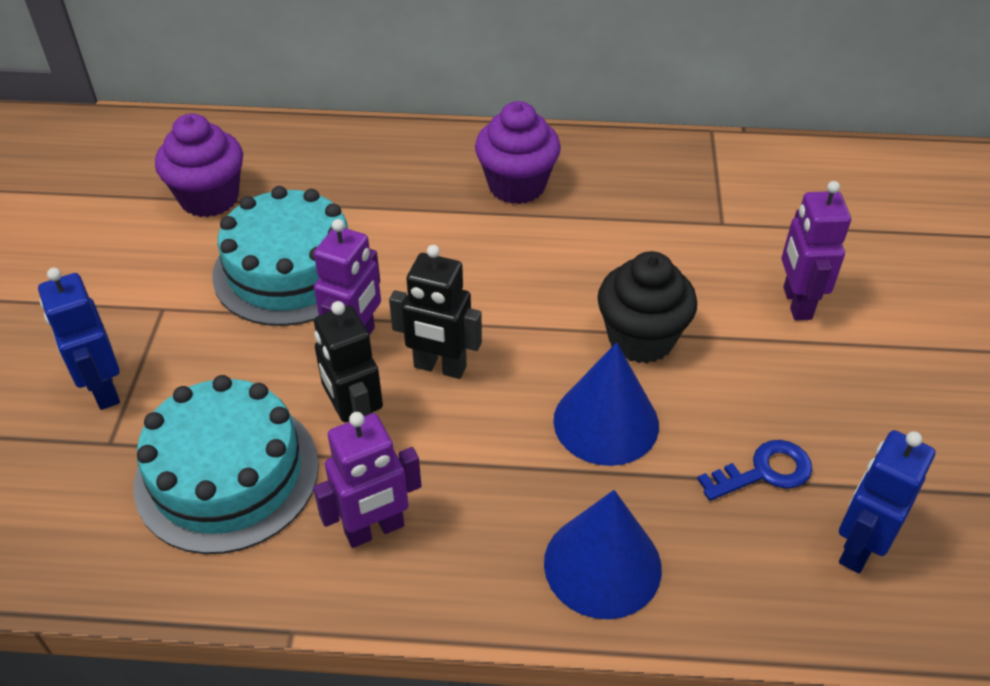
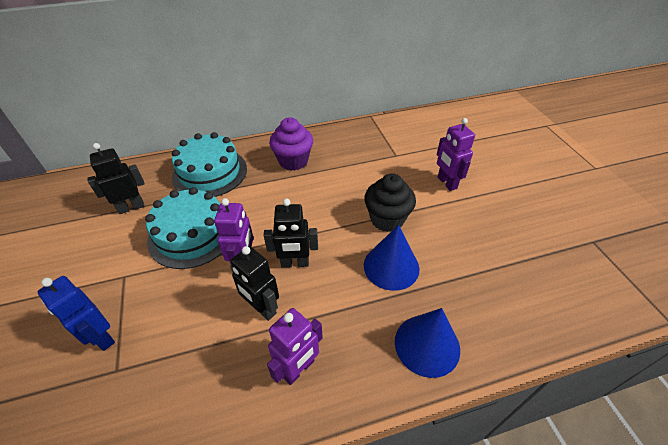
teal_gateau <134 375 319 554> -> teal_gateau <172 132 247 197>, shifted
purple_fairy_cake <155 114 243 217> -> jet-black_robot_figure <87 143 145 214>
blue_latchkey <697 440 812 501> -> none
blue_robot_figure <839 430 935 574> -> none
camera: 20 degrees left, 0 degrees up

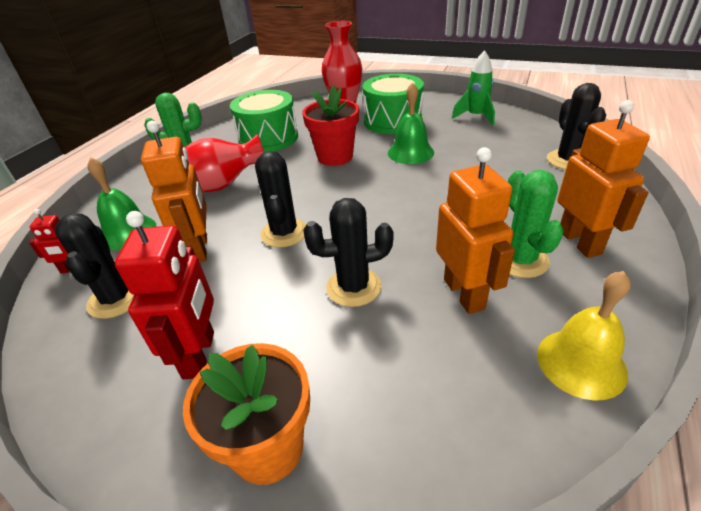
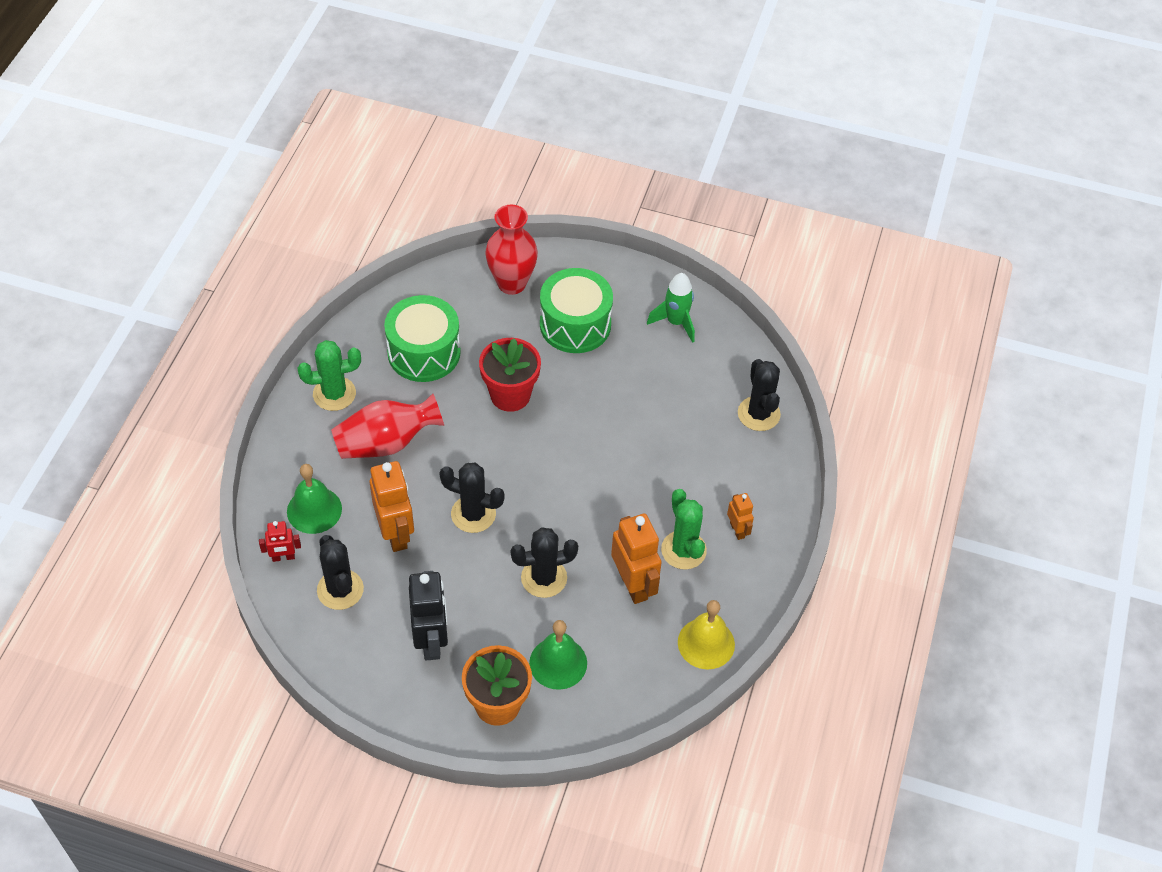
scarlet_robot_figure <115 211 214 379> -> jet-black_robot_figure <409 571 448 661>
jet-black_prickly_plant <255 151 306 248> -> jet-black_prickly_plant <439 463 505 533>, 60 degrees counterclockwise
green_bell <388 82 434 164> -> green_bell <529 620 587 690>, shifted
orange-coloured_robot_figure <557 100 650 258> -> orange-coloured_robot_figure <727 493 754 540>, x0.53
camera: 10 degrees left, 15 degrees up

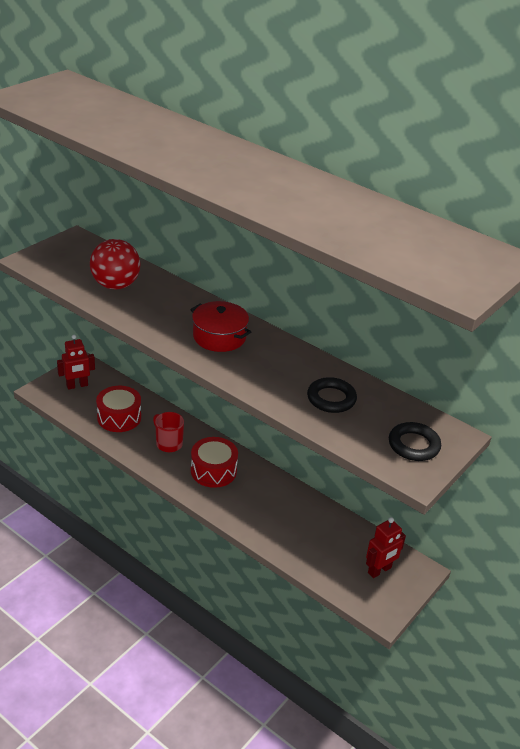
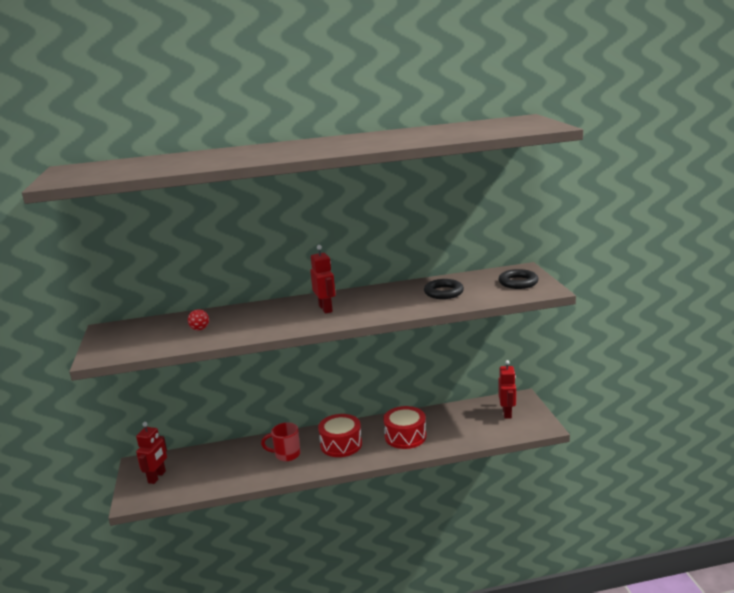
scarlet_play_ball <90 239 141 289> -> scarlet_play_ball <188 309 209 330>, x0.44
scarlet_drum <96 386 141 432> -> scarlet_drum <383 406 427 449>, shifted
scarlet_cooking_pot <190 301 251 352> -> scarlet_robot_figure <310 245 336 314>
camera: 45 degrees left, 15 degrees down

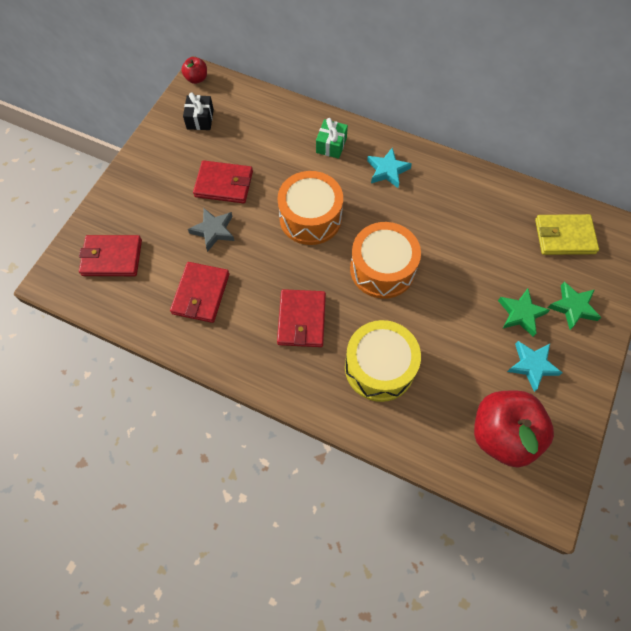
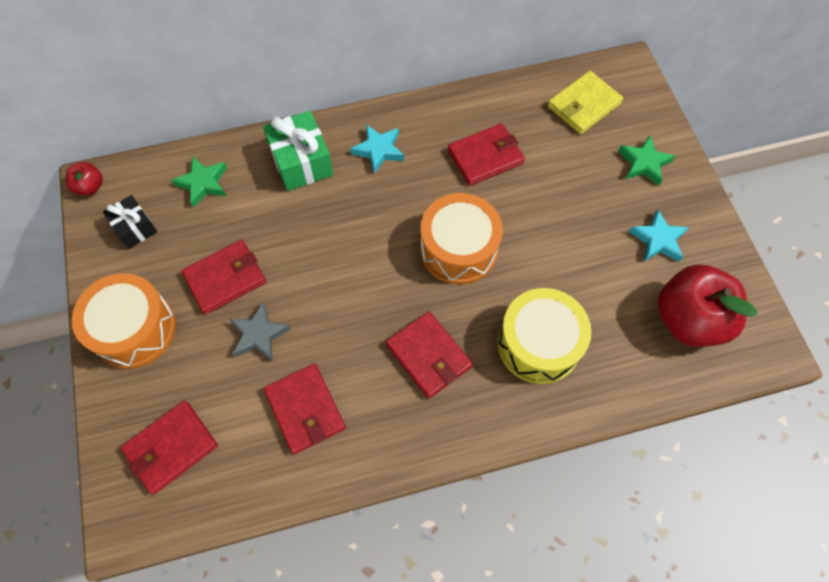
orange-coloured_drum <278 171 343 245> -> orange-coloured_drum <72 273 176 369>, shifted
green_wrapped_gift <316 118 348 159> -> green_wrapped_gift <263 111 333 191>, x1.60
green_five-pointed_star <498 288 550 337> -> green_five-pointed_star <171 156 227 208>, shifted
none -> scarlet_card_wallet <448 123 525 186>
camera: 40 degrees left, 0 degrees up

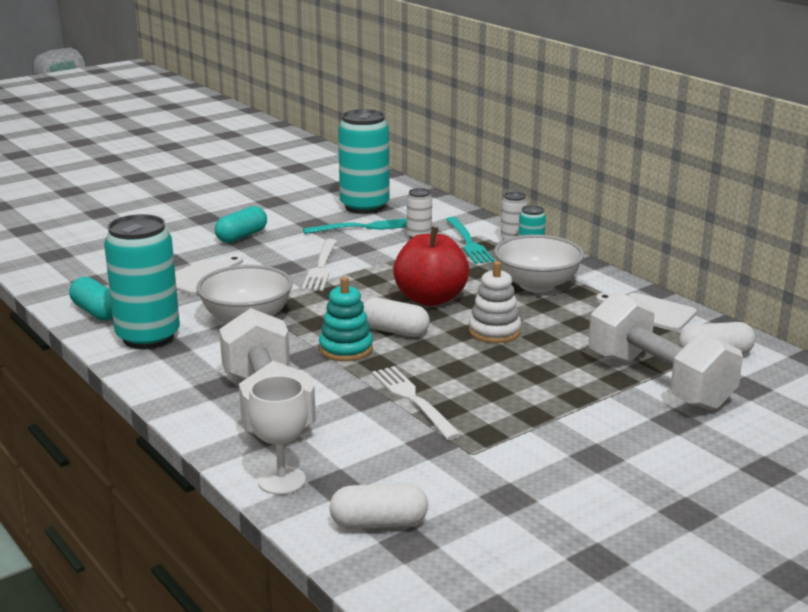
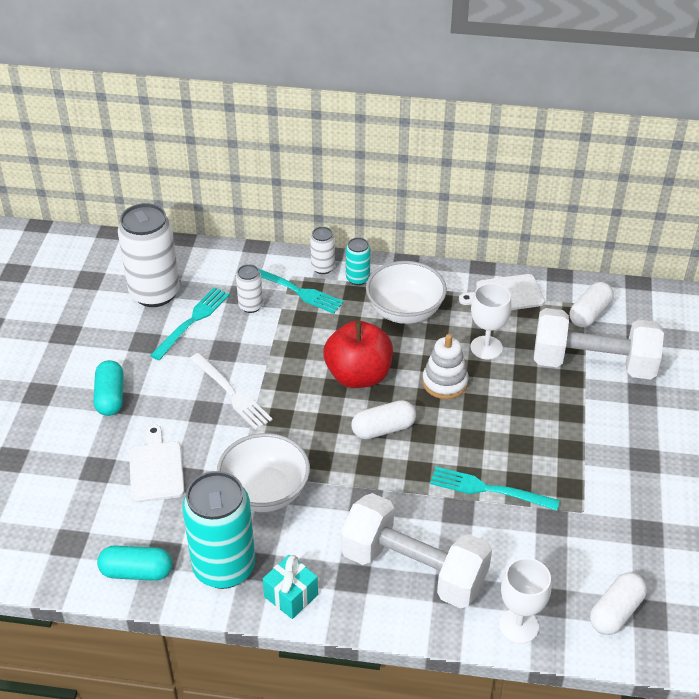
teal_stacking_rings <319 277 373 361> -> none
teal_soda_can <338 109 390 214> -> white_soda_can <118 203 180 307>
white_dinner_fork <372 366 461 440> -> teal_dinner_fork <430 467 560 511>
none -> teal_wrapped_gift <263 555 318 619>
none -> white_goblet <470 283 512 360>
camera: 45 degrees left, 20 degrees up

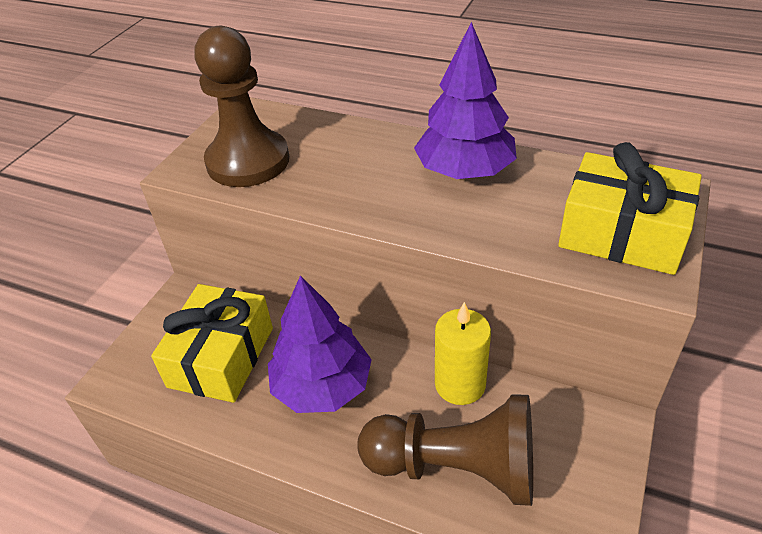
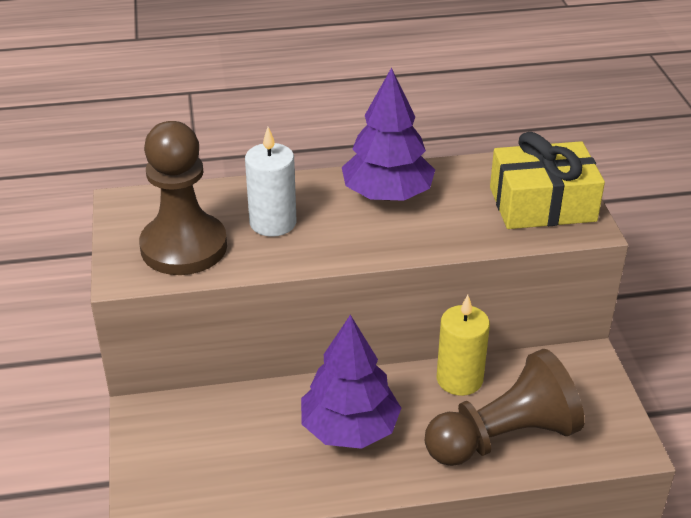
bright_yellow_wrapped_gift <151 284 273 403> -> none
none -> white_pillar_candle <245 127 297 237>
camera: 35 degrees left, 5 degrees down

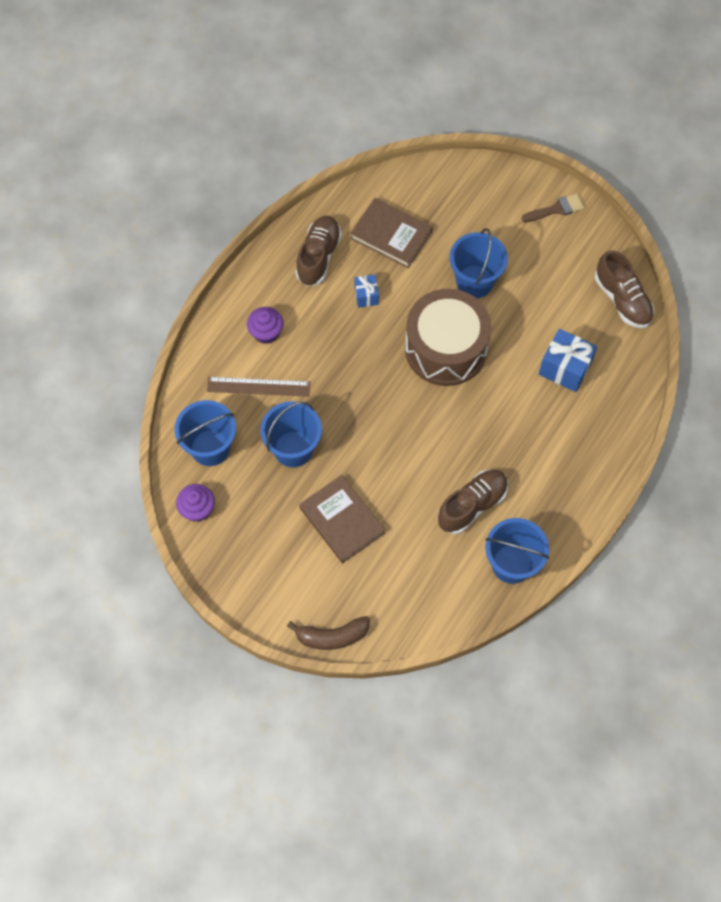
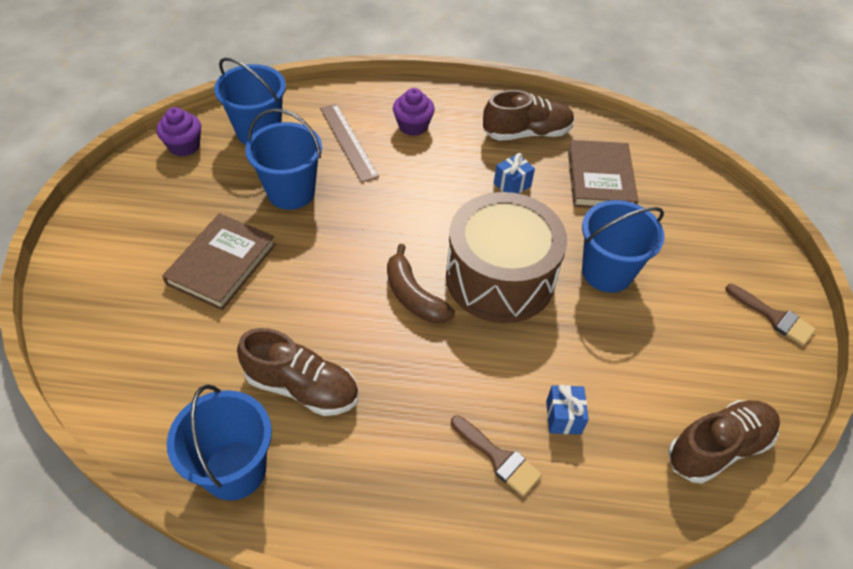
dark_brown_toy_banana <287 616 370 650> -> dark_brown_toy_banana <387 244 455 323>, shifted
blue_wrapped_gift <539 329 597 392> -> blue_wrapped_gift <546 384 589 434>, x0.57
dark_brown_lace-up_shoe <595 250 654 328> -> dark_brown_lace-up_shoe <668 400 780 484>, 150 degrees counterclockwise
none -> dark_brown_paintbrush <451 415 542 496>
camera: 60 degrees right, 15 degrees down

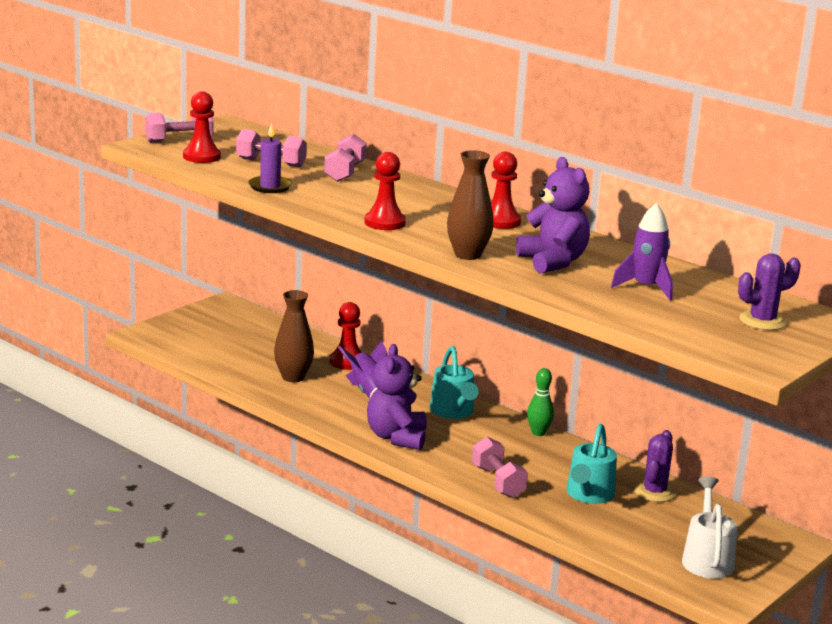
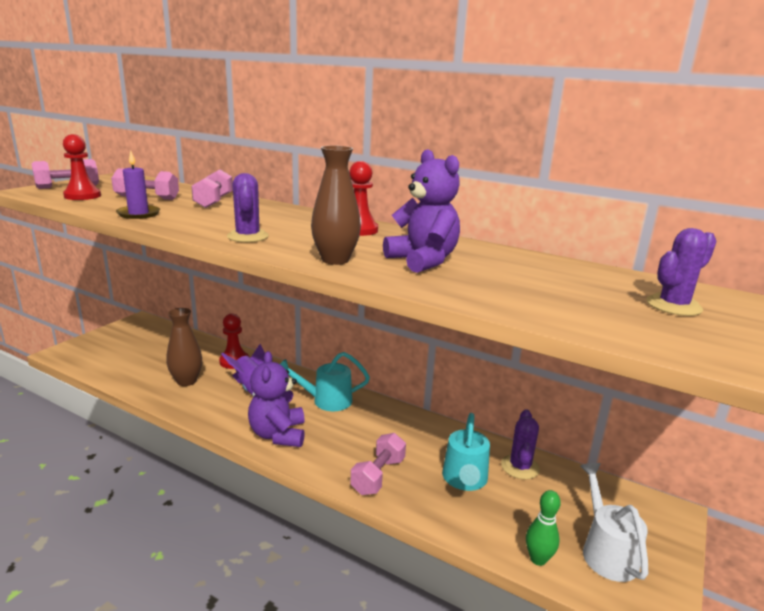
scarlet_game_pawn <364 152 406 230> -> purple_prickly_plant <227 173 269 242>
teal_sprinkling_can <429 346 478 419> -> teal_sprinkling_can <280 352 370 411>, 105 degrees clockwise
rosy_free_weight <472 437 528 498> -> rosy_free_weight <350 433 406 495>, 60 degrees clockwise
green_bowling_pin <527 368 554 436> -> green_bowling_pin <526 490 561 566>, shifted
purple_spaceship <611 203 673 301> -> none
camera: 10 degrees left, 0 degrees up

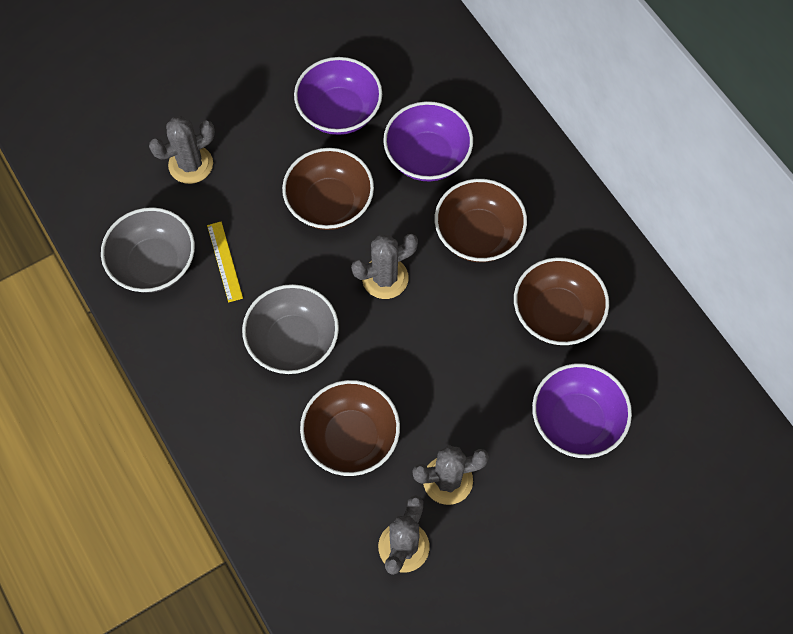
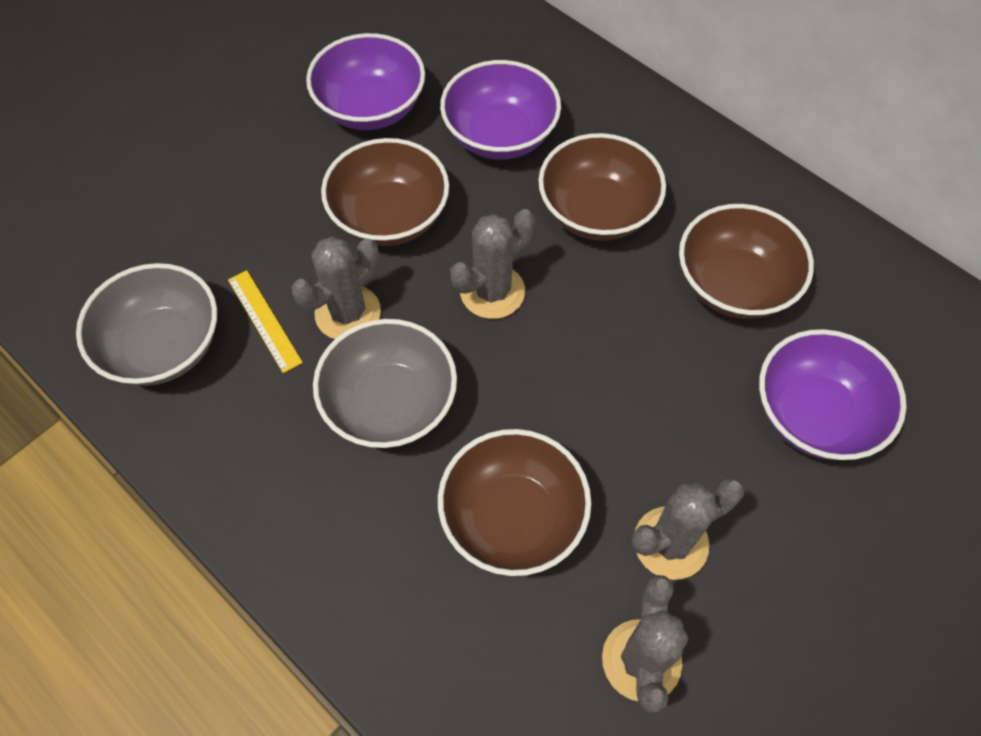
gray_prickly_plant <149 116 215 184> -> gray_prickly_plant <291 237 381 339>, shifted
camera: 15 degrees left, 5 degrees down

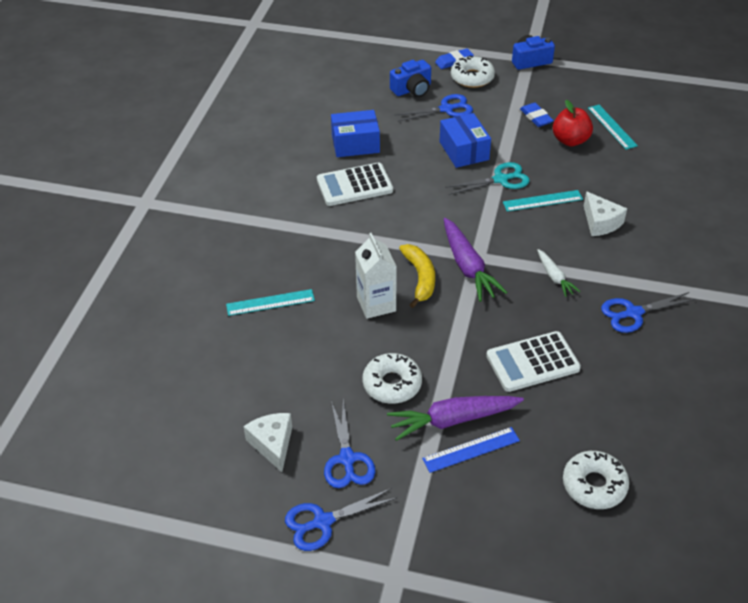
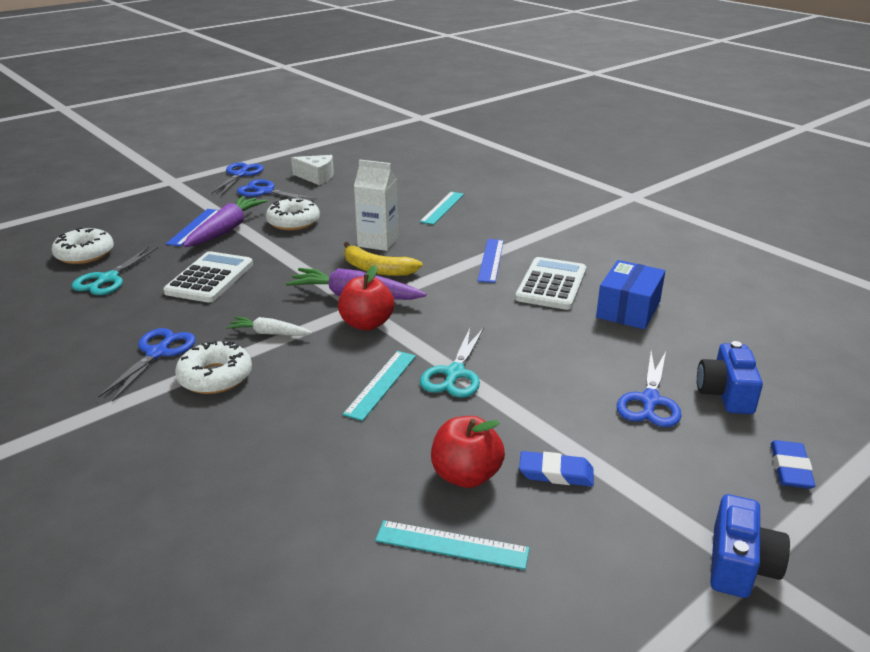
blue_box <439 113 491 168> -> none
white_doughnut <451 56 495 88> -> white_doughnut <175 340 252 394>, shifted
white_piece_of_cheese <584 191 627 236> -> none
none -> teal_scissors <72 246 158 295>
none -> scarlet_toy_apple <338 265 394 331>
none -> blue_ruler <478 239 504 283>
camera: 125 degrees right, 15 degrees down

